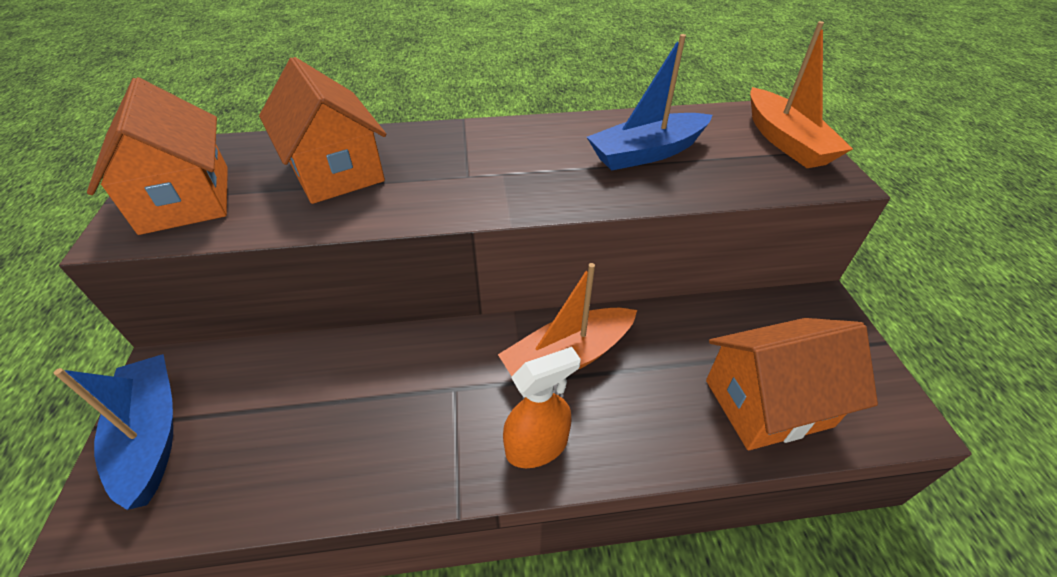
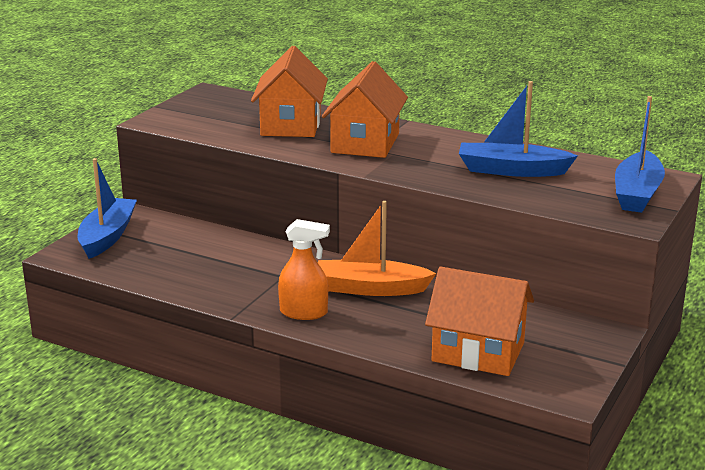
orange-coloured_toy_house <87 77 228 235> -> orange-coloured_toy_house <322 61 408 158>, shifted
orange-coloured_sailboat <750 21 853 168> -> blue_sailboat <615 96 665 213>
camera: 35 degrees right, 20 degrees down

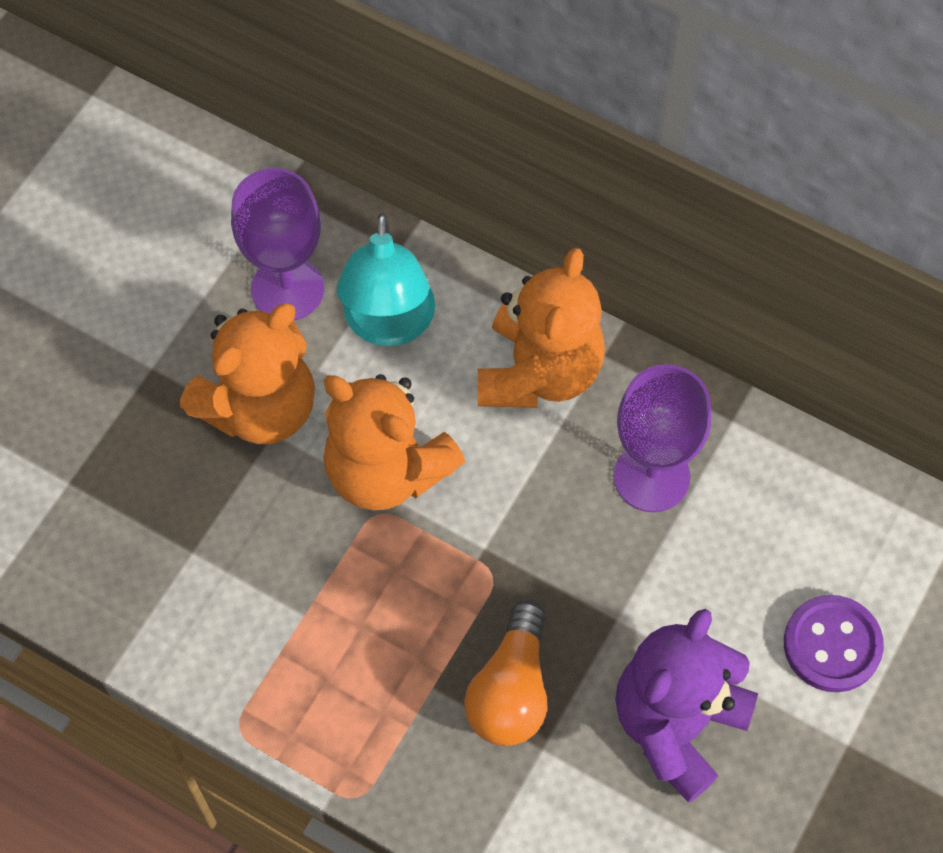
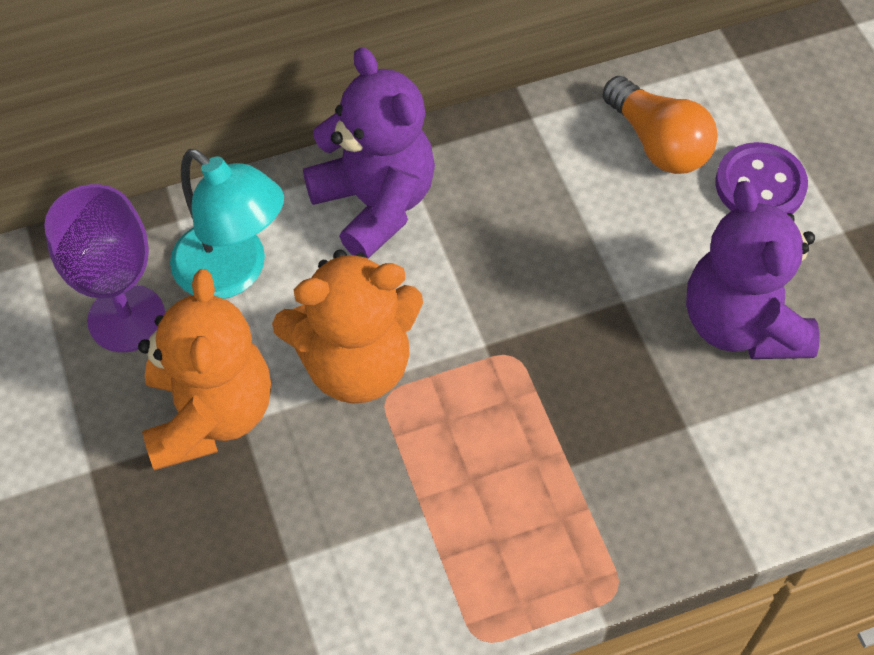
orange-coloured_lightbulb <464 600 547 746> -> orange-coloured_lightbulb <603 76 718 174>, shifted
orange-coloured_stuffed_bear <478 248 605 408> -> purple_stuffed_bear <303 47 435 259>
purple_goblet <614 364 711 512> -> none
camera: 50 degrees left, 5 degrees down

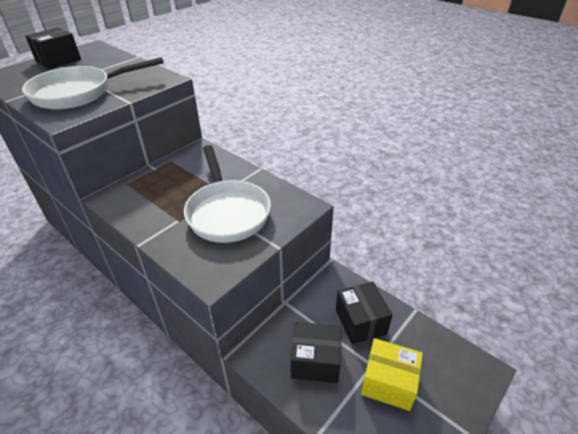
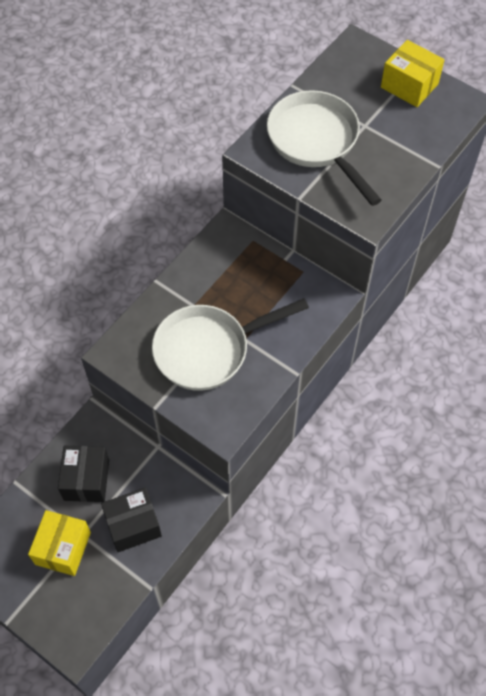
jet-black_box <25 27 81 69> -> bright_yellow_box <381 40 445 107>
camera: 85 degrees right, 20 degrees up

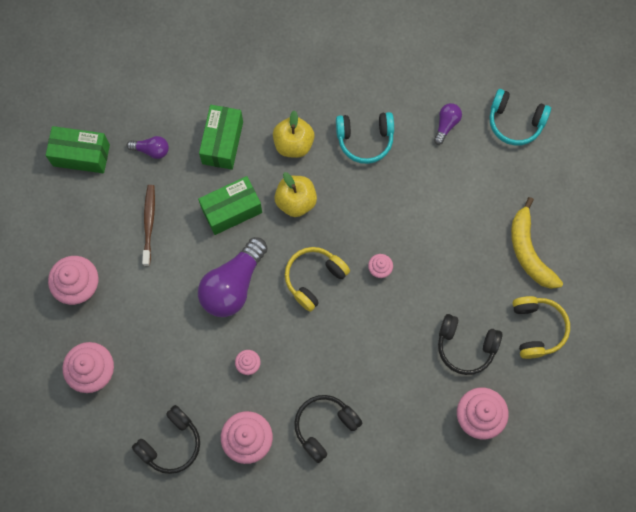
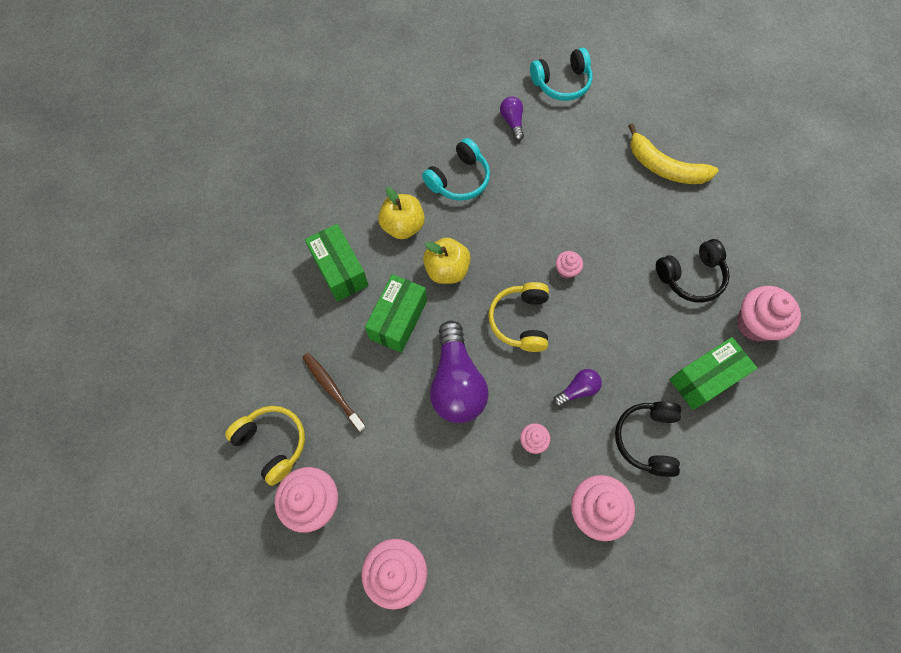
green_box <45 126 110 173> -> green_box <670 337 757 410>, shifted
purple_lightbulb <127 136 169 159> -> purple_lightbulb <553 369 602 407>, shifted
jet-black_over-ear_headphones <132 405 200 474> -> none
bright_yellow_over-ear_headphones <513 296 570 359> -> bright_yellow_over-ear_headphones <225 406 305 486>, shifted
camera: 40 degrees left, 5 degrees down

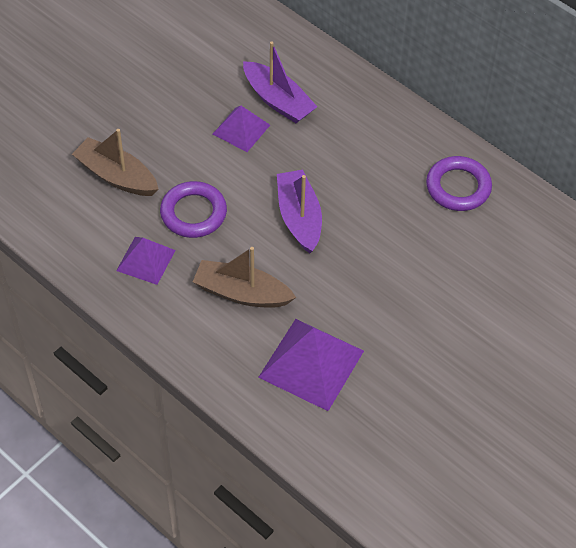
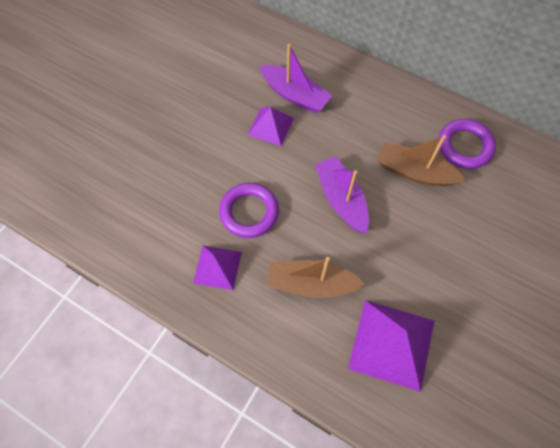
dark_brown_sailboat <72 129 159 196> -> dark_brown_sailboat <377 135 465 186>, shifted
camera: 10 degrees left, 10 degrees up

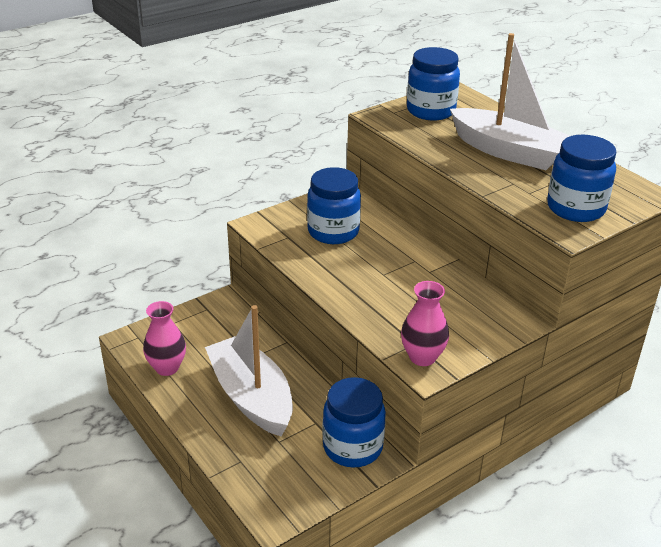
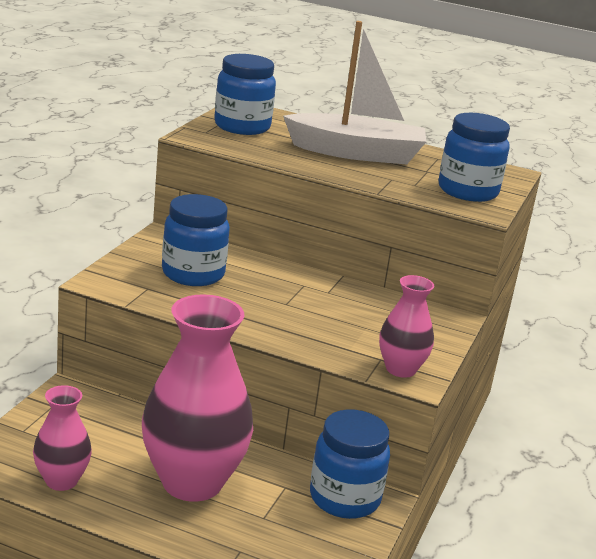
white_sailboat <205 305 293 436> -> rosy_tall_vase <142 294 253 502>
camera: 35 degrees left, 10 degrees down

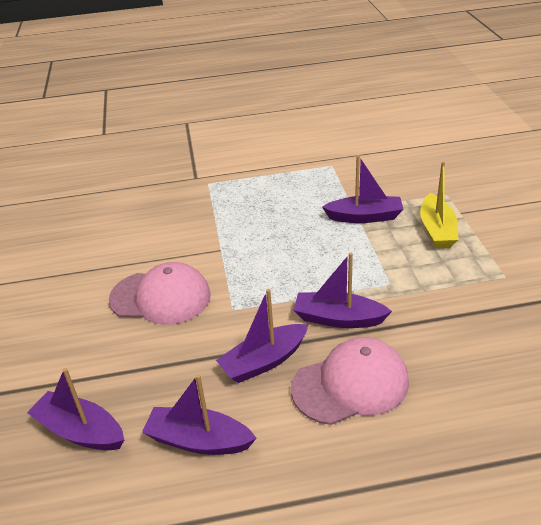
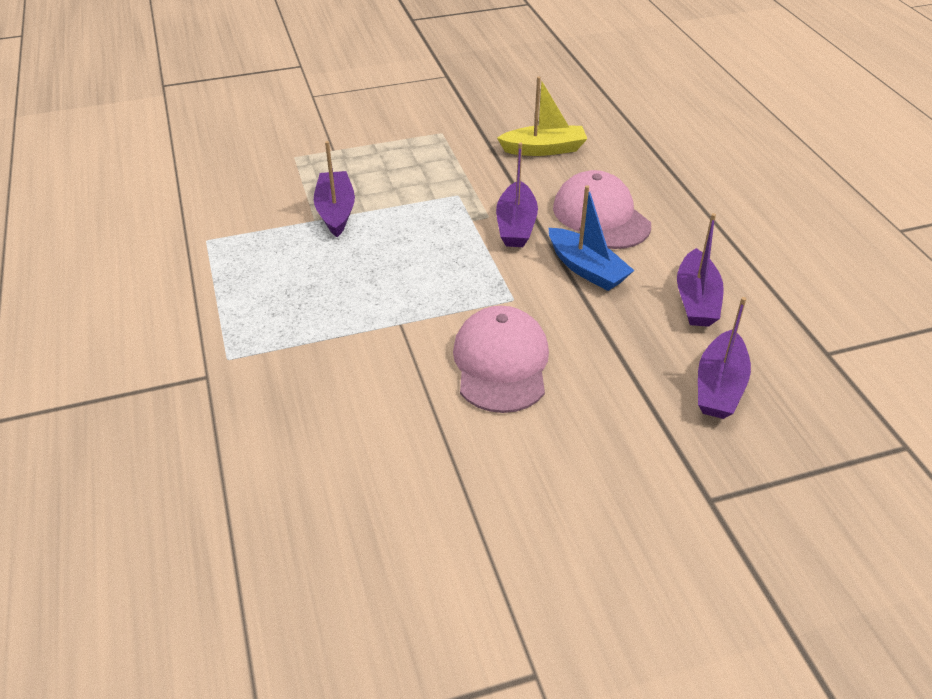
purple_sailboat <216 289 308 383> -> blue_sailboat <549 185 635 291>
bright_yellow_sailboat <420 161 459 248> -> bright_yellow_sailboat <497 77 587 156>, shifted
camera: 100 degrees left, 5 degrees up

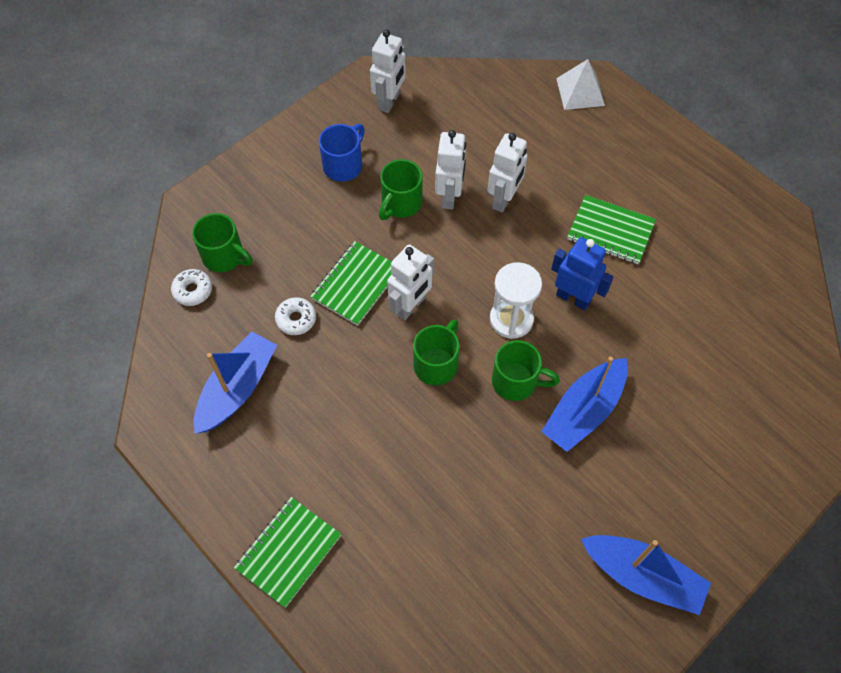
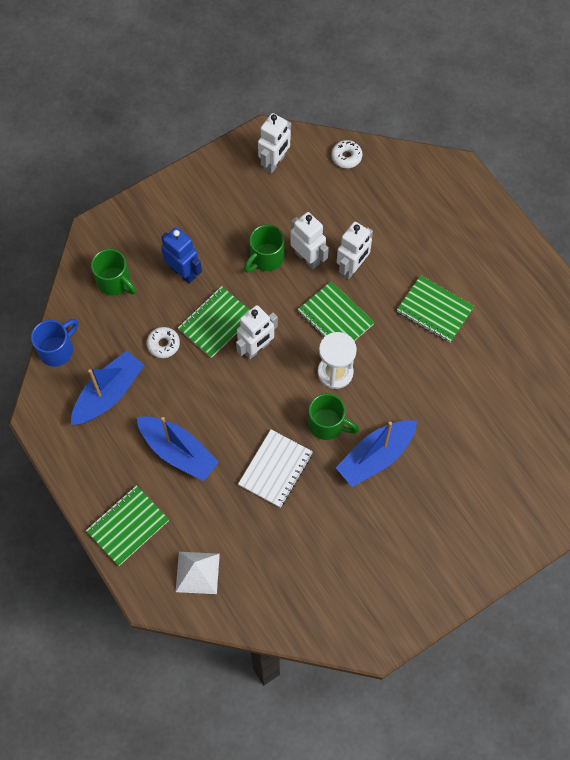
white_doughnut <171 269 212 306> -> white_doughnut <331 140 362 168>, shifted
blue_mug <319 124 365 182> -> blue_mug <31 319 78 366>, shifted
green_mug <413 320 460 385> -> none
white_robot_figure <435 130 466 210> -> white_robot_figure <290 212 329 269>, 60 degrees counterclockwise
blue_robot_figure <551 237 613 310> -> blue_robot_figure <161 227 202 284>, shifted
white_pyramid_shape <556 59 605 110> -> white_pyramid_shape <176 552 220 594>, shifted
blue_sailboat <581 535 711 615> -> blue_sailboat <136 416 219 481>, shifted
none -> white_notebook <238 429 313 508>
none -> green_notebook <298 281 375 341>
camera: 10 degrees right, 5 degrees up

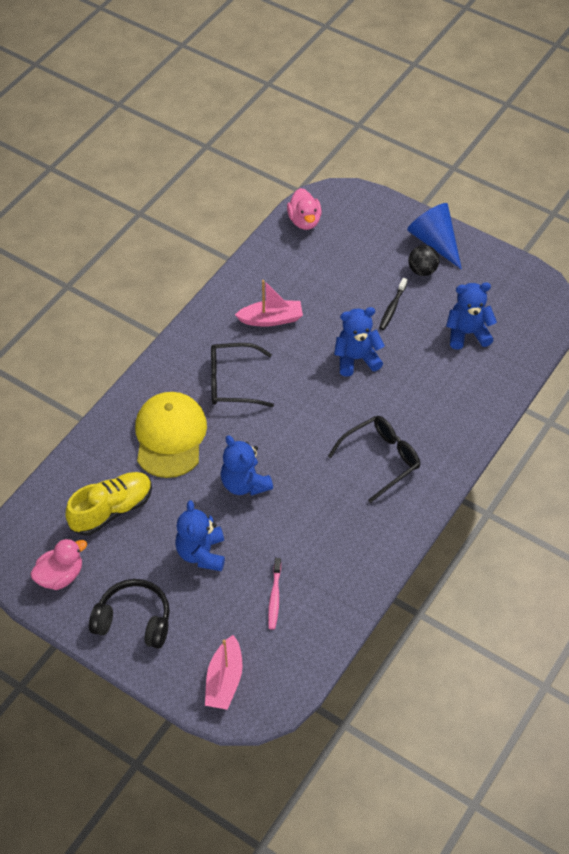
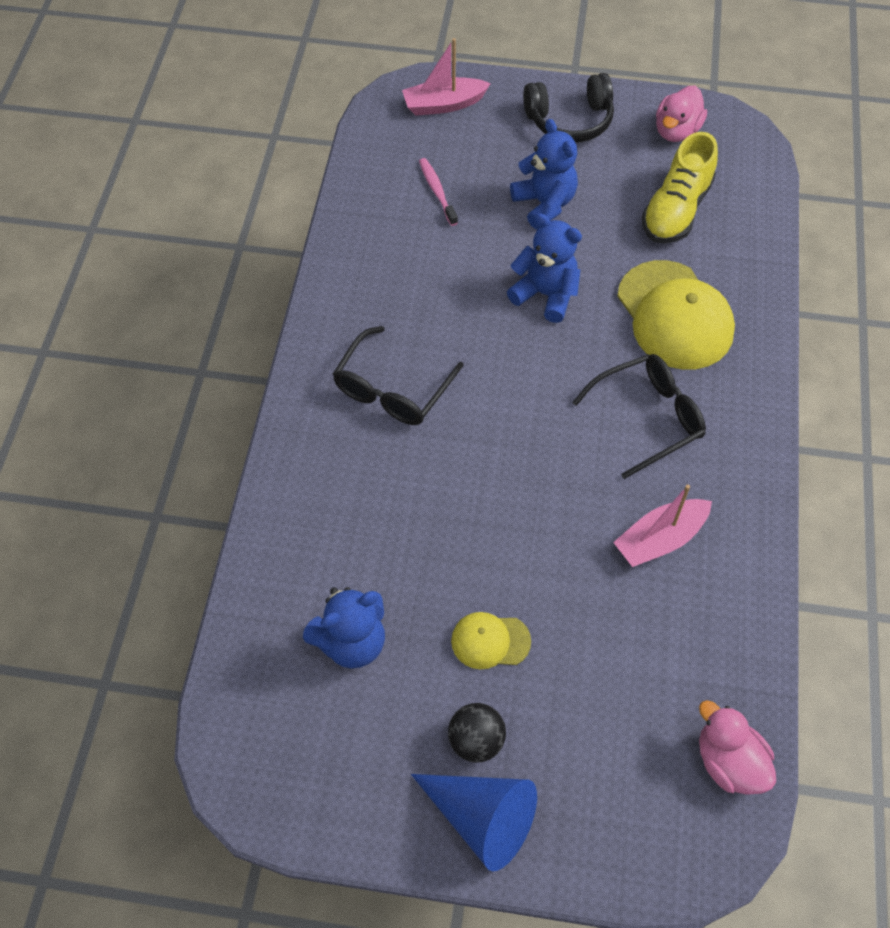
rosy_sailboat <205 635 242 710> -> rosy_sailboat <402 38 491 116>, 90 degrees counterclockwise
blue_stuffed_bear <334 307 385 376> -> none
jet-black_dental_brush <379 278 408 330> -> bright_yellow_baseball_cap <451 612 531 669>
camera: 155 degrees right, 5 degrees up

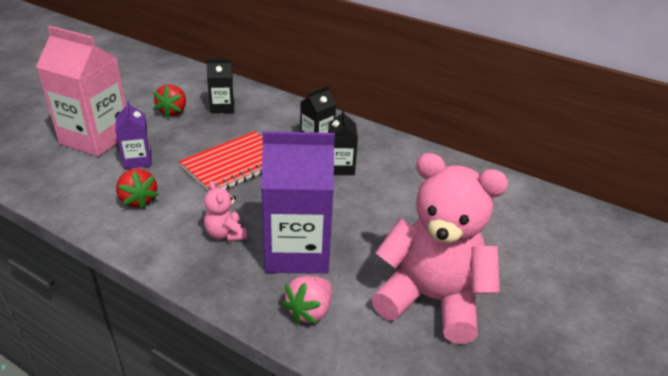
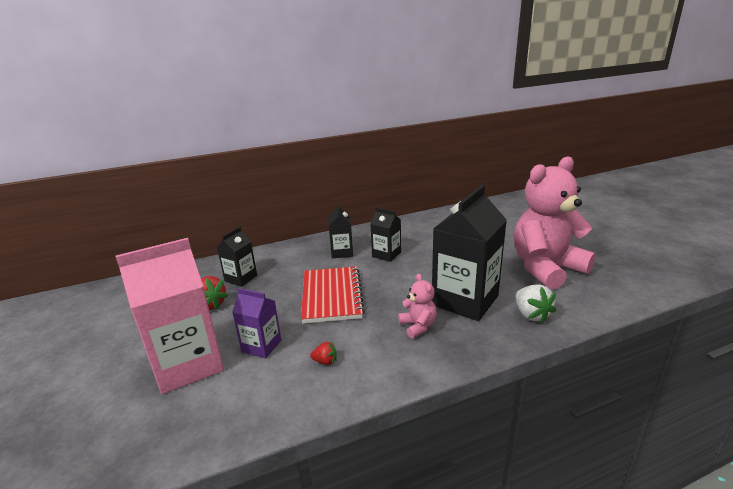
scarlet_toy_strawberry <116 169 159 209> -> scarlet_toy_strawberry <310 342 337 365>, x0.56
rosy_stuffed_bear <204 181 247 242> -> rosy_stuffed_bear <398 274 437 339>, 120 degrees counterclockwise
purple_milk_carton <261 131 335 274> -> jet-black_milk_carton <432 185 507 321>
rosy_toy_strawberry <282 276 332 324> -> white_toy_strawberry <515 284 557 323>
camera: 50 degrees left, 10 degrees down

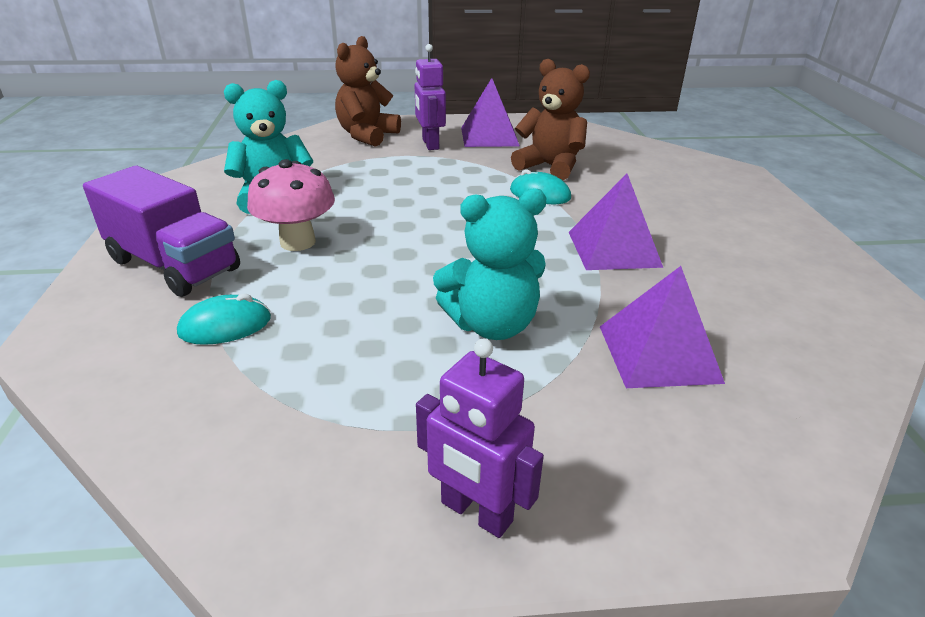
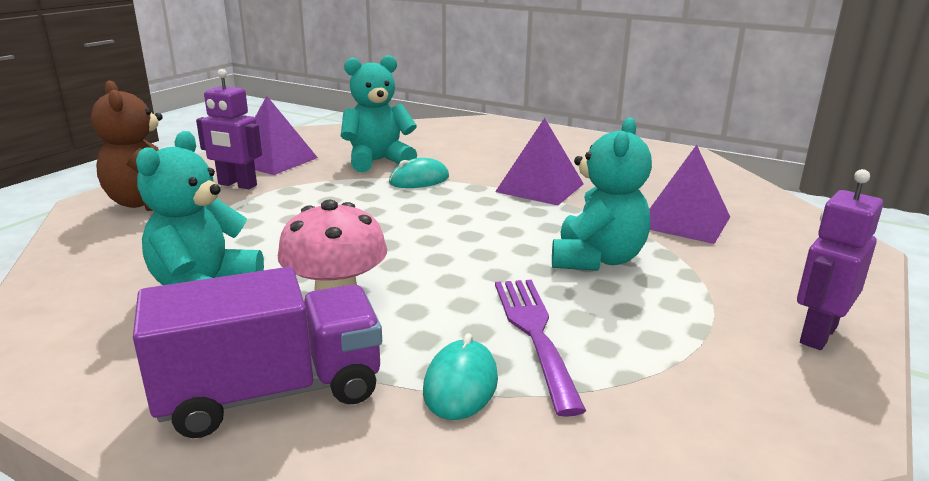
purple_robot_figure <416 339 544 538> -> purple_robot_figure <797 169 883 350>, 150 degrees clockwise
dark_brown_stuffed_bear <511 59 590 180> -> teal_stuffed_bear <341 55 417 172>
none -> purple_dinner_fork <495 280 586 417>
camera: 55 degrees left, 10 degrees down

